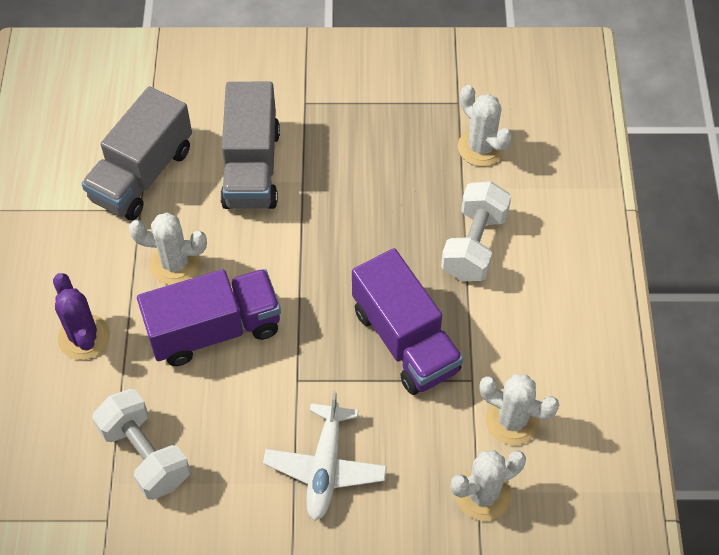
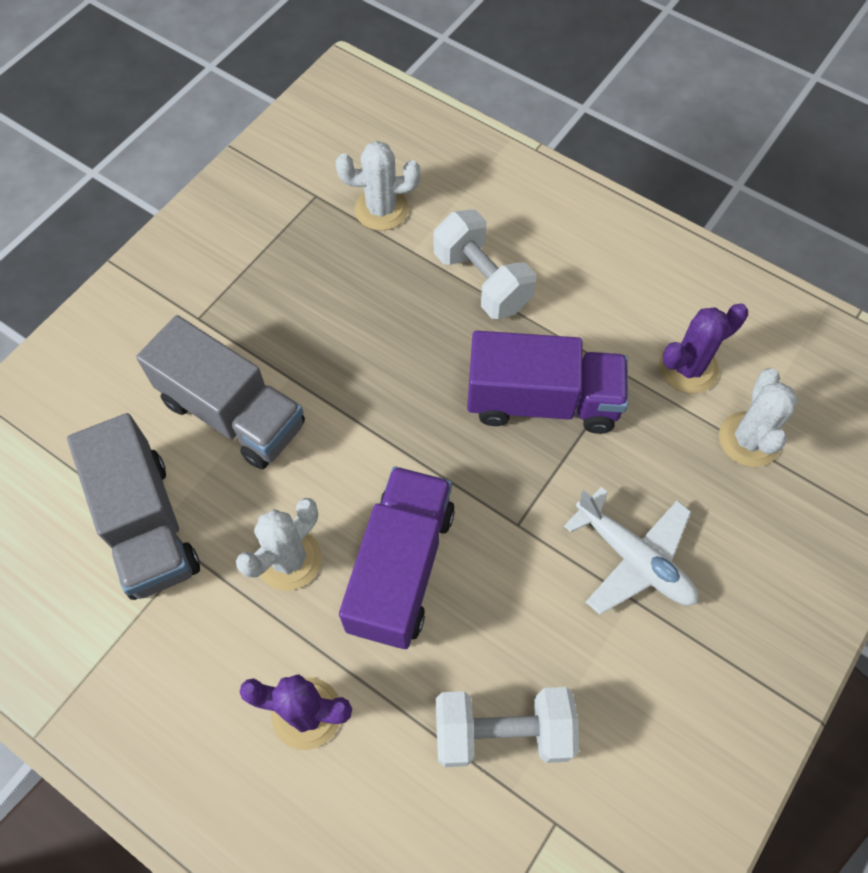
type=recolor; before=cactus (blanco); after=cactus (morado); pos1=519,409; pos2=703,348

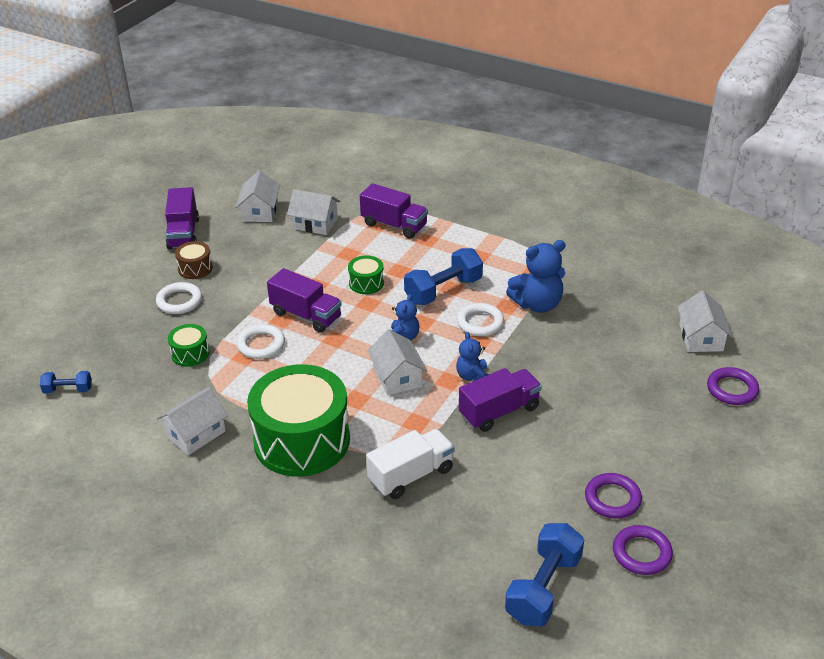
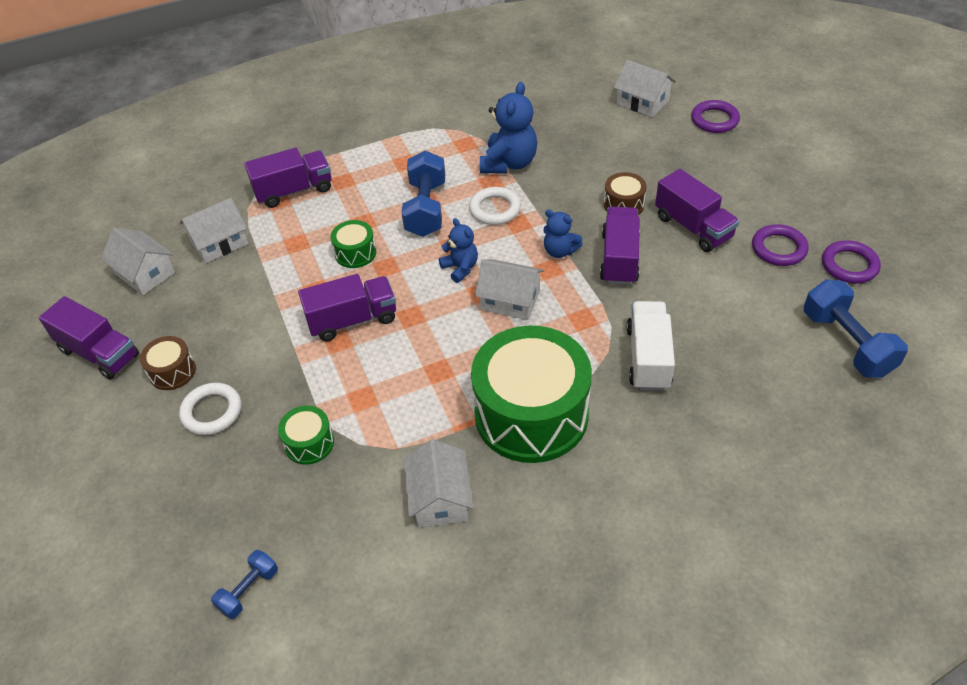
type=delete; before=anillo (blanco); pos1=261,341
type=insert; after=tambor (marrón); pos2=625,193
type=insert; after=camión (morado); pos2=697,210

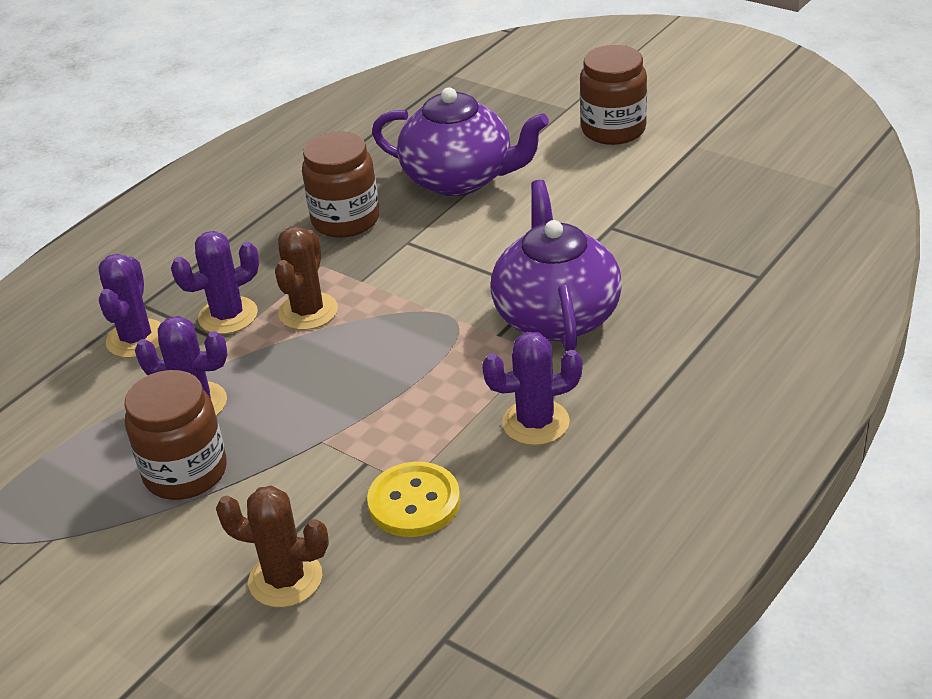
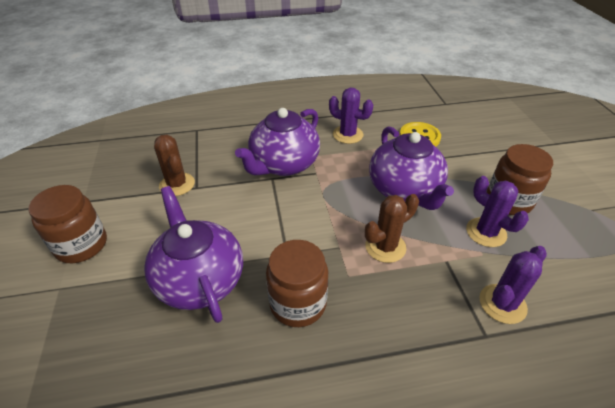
type=delete; before=cactus (morado); pos1=215,282
type=insert; after=tetera (morado); pos2=411,168
type=move; before=cactus (marrón); pos1=272,546; pos2=174,165

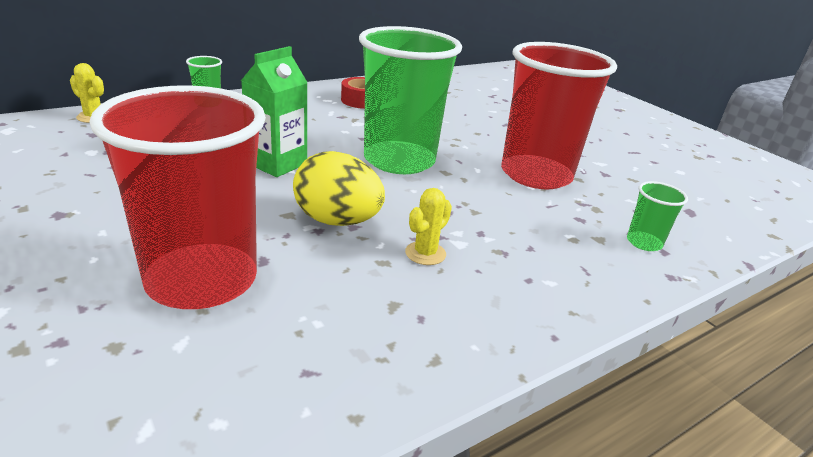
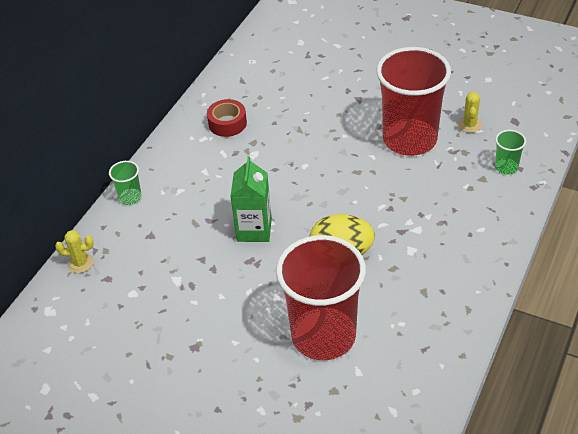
type=delete; before=vaso (verde); pos1=410,100
type=move; before=cactus (amarillo); pos1=428,226; pos2=470,112

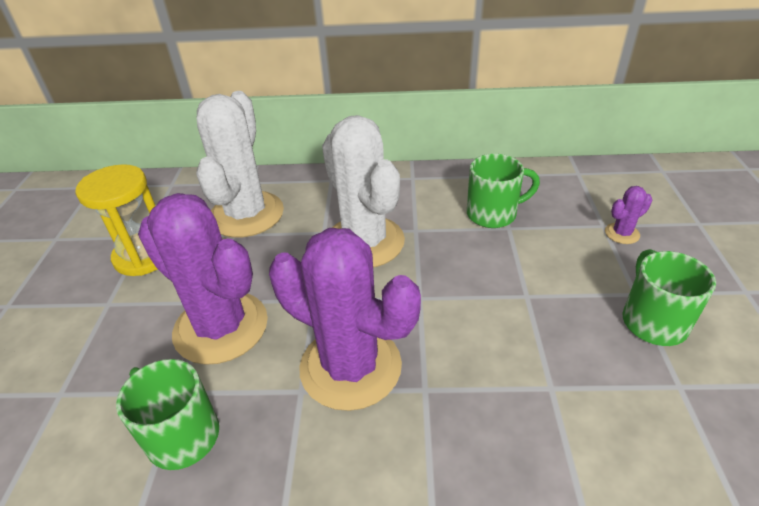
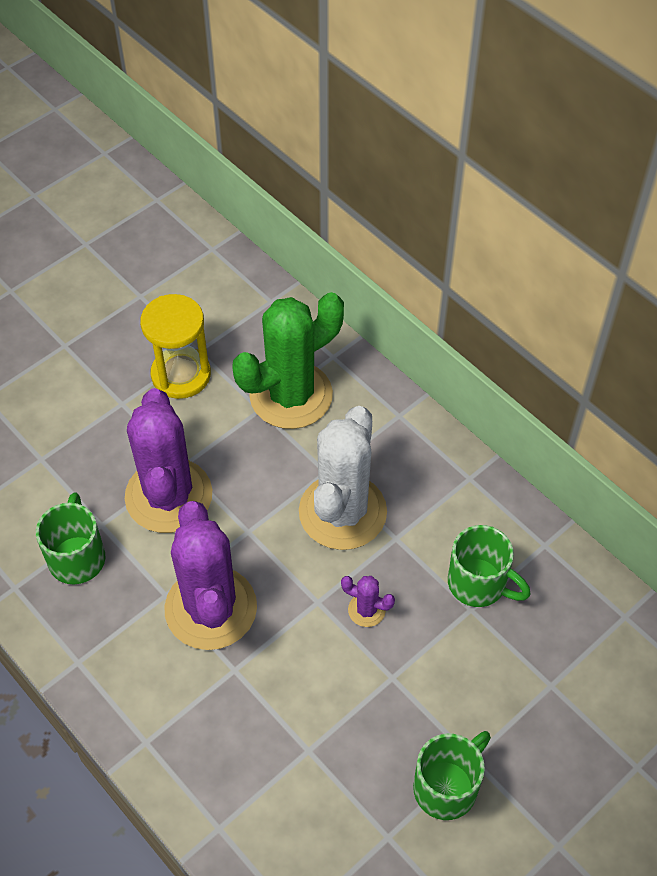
type=move; before=cactus (morado); pos1=628,215; pos2=368,601
type=recolor; before=cactus (blanco); after=cactus (verde); pos1=240,164; pos2=288,360

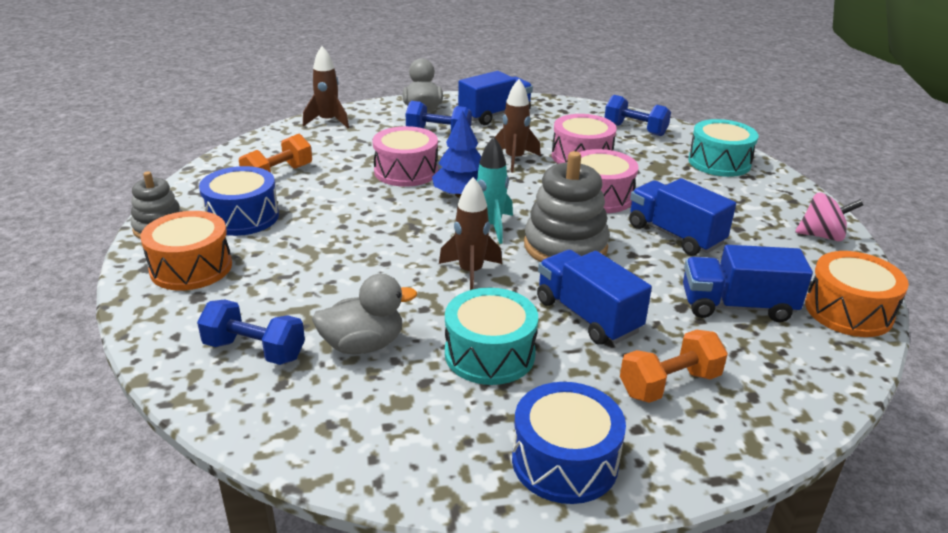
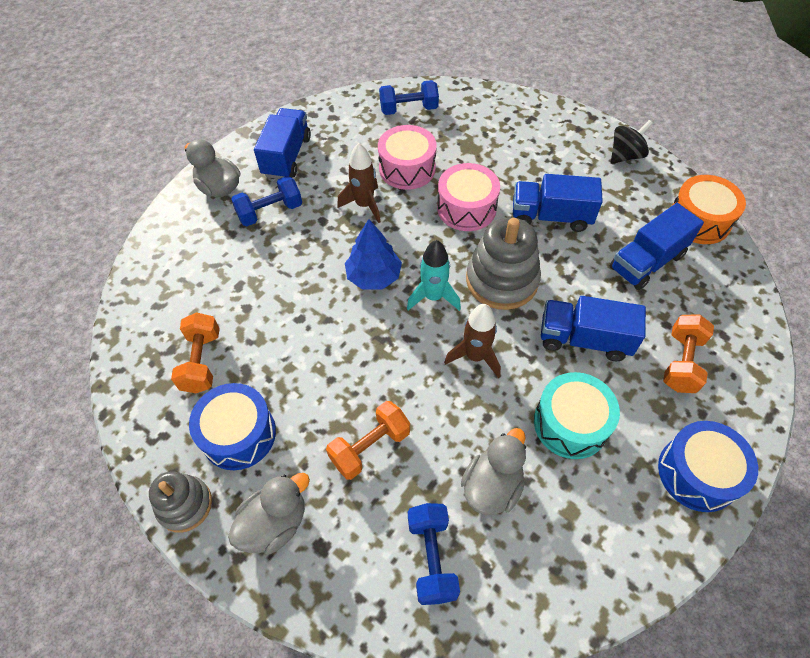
type=delete; before=cohete (marrón); pos1=326,87
type=delete; before=tambor (rosa); pos1=405,156
type=delete; before=tambor (turquesa); pos1=723,148
type=insert; after=mancuerna (naranja); pos2=368,440
type=replace; before=tambor (naranja); after=pato (gris); pos1=186,251; pos2=269,514
type=recolor; before=peonza (rosa); after=peonza (negro); pos1=829,217; pos2=632,142
type=rotate; before=mancuerna (azul); pos1=251,332; pos2=434,554; turn=-75

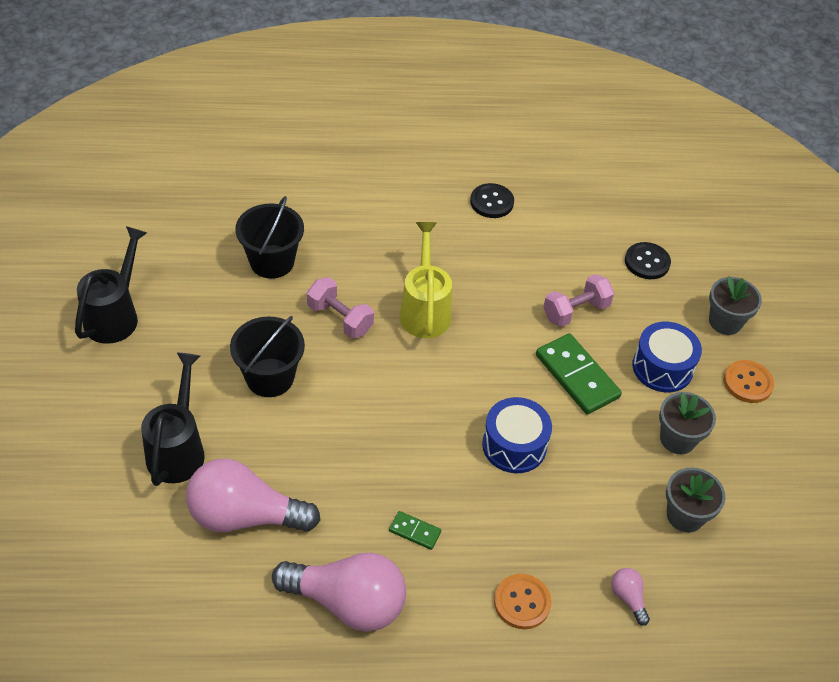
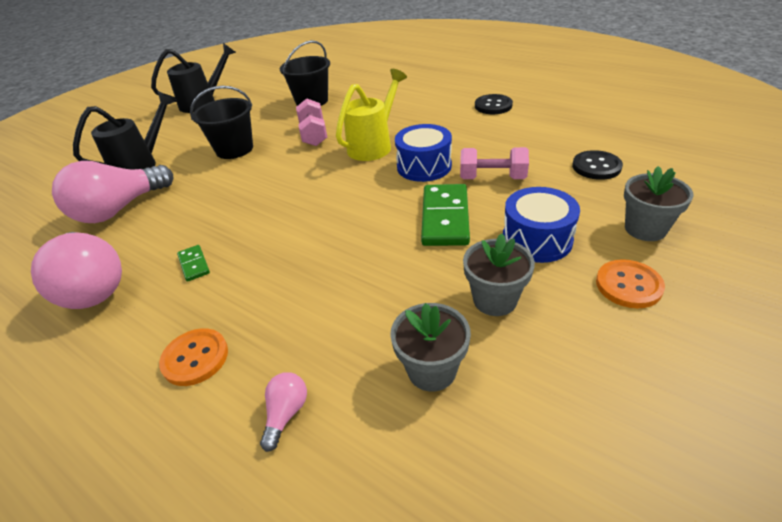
type=move; before=tambor (azul); pos1=517,435; pos2=423,153
type=rotate; before=bombilla (rosa); pos1=253,495; pos2=112,192; turn=-90

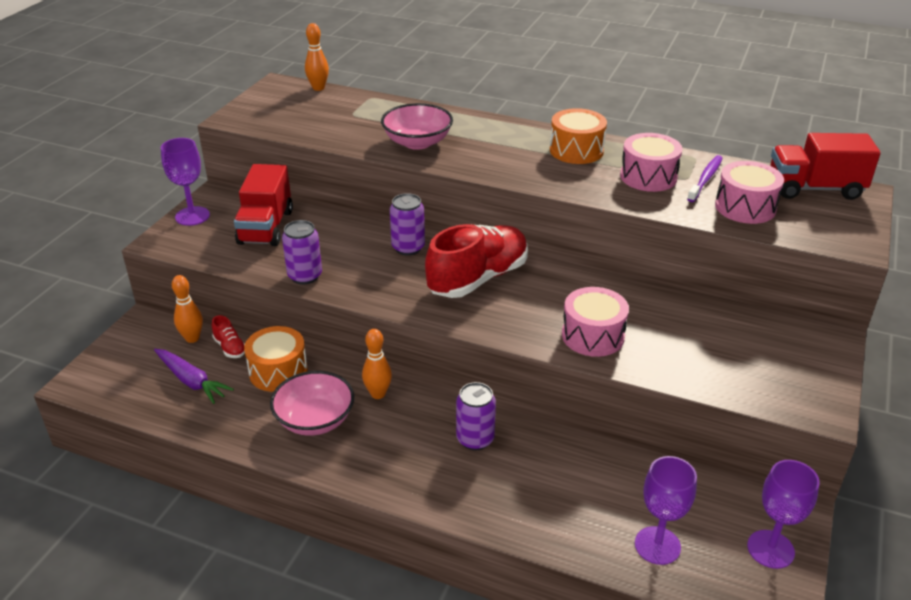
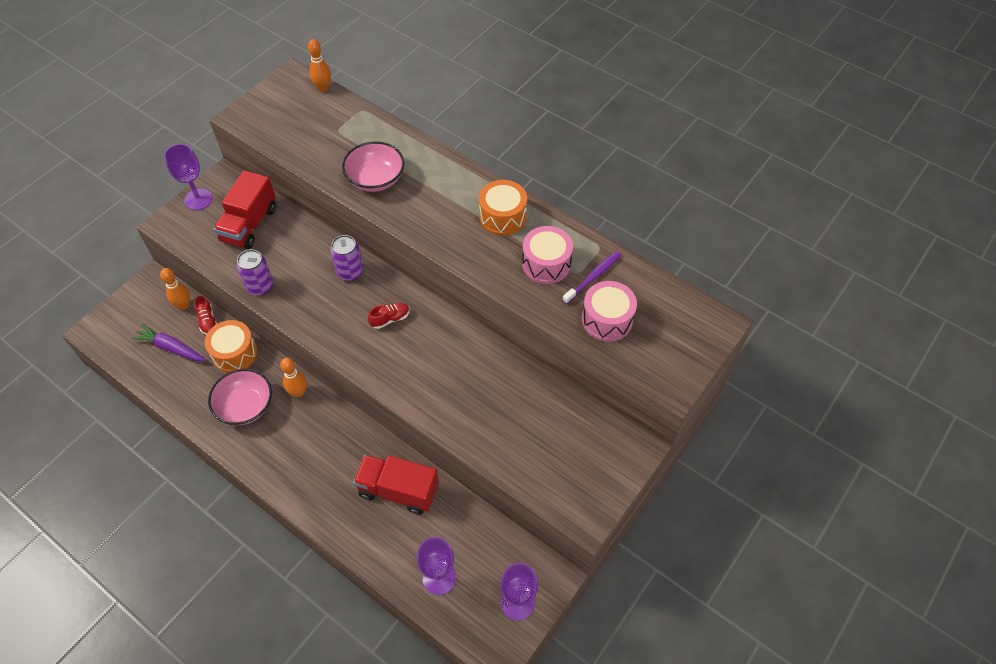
type=delete; before=lata (morado); pos1=476,416
type=delete; before=tambor (rosa); pos1=595,322
type=move; before=camión (rojo); pos1=825,166; pos2=396,485
type=rotate; before=zanahoria (morado); pos1=194,376; pos2=168,342; turn=150
type=resize; before=zapato (rojo); pos1=476,261; pos2=389,316; scale=0.42

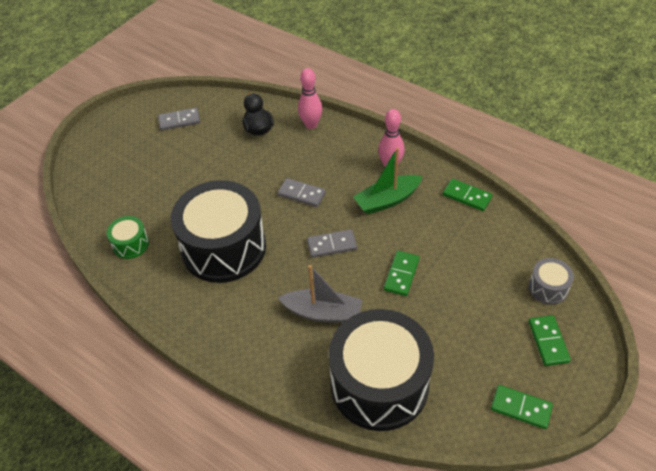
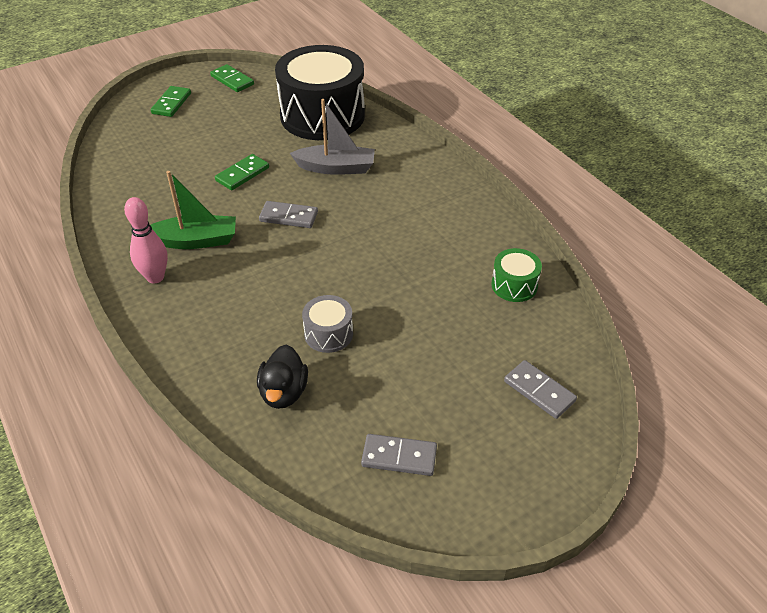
type=delete; before=tambor (negro); pos1=218,231
type=delete; before=bolo (rosa); pos1=310,98
type=delete; before=ficha de dominó (verde); pos1=467,195
type=move; before=ficha de dominó (gris); pos1=301,192; pos2=540,389
type=move; before=tambor (gris); pos1=551,281; pos2=327,324
type=rotate; before=barco (gris); pos1=320,294; pos2=332,137; turn=150

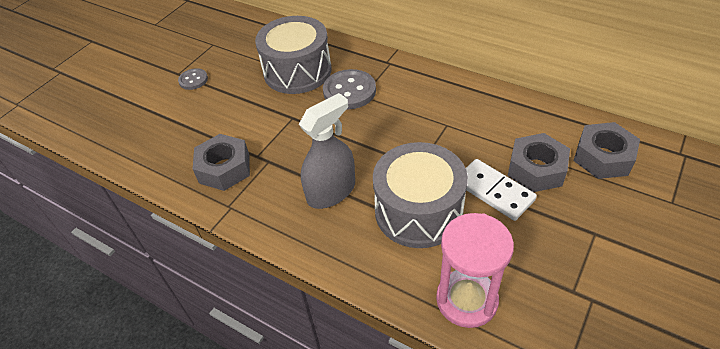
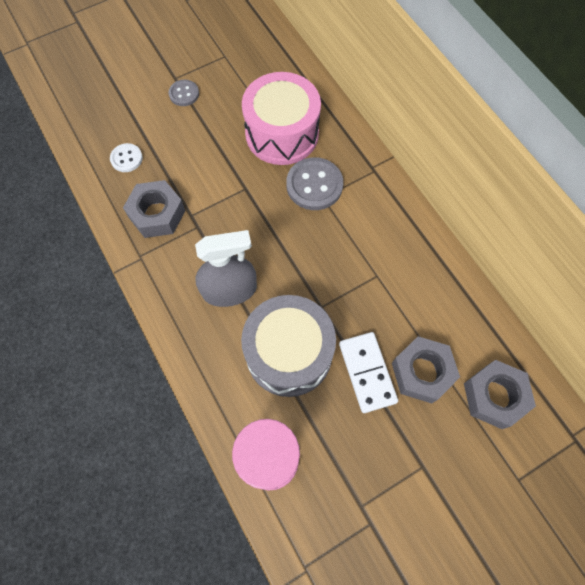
type=insert; after=botón (blanco); pos2=126,157
type=recolor; before=tambor (gris); after=tambor (rosa); pos1=293,55; pos2=281,118

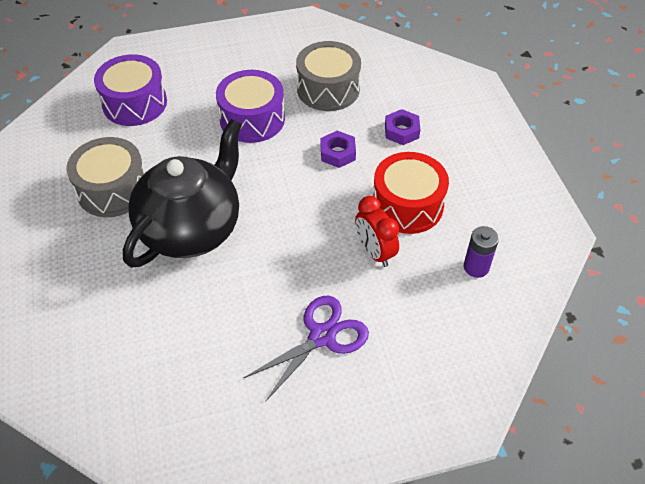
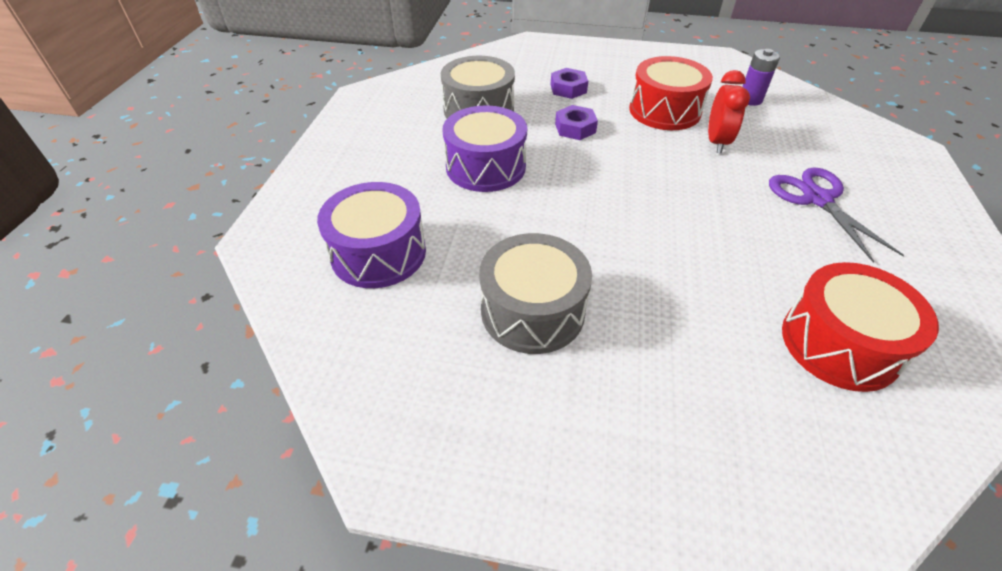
type=delete; before=tetera (negro); pos1=182,193
type=insert; after=tambor (rojo); pos2=860,327
type=rotate; before=despertador (rojo); pos1=377,231; pos2=729,111; turn=-75

